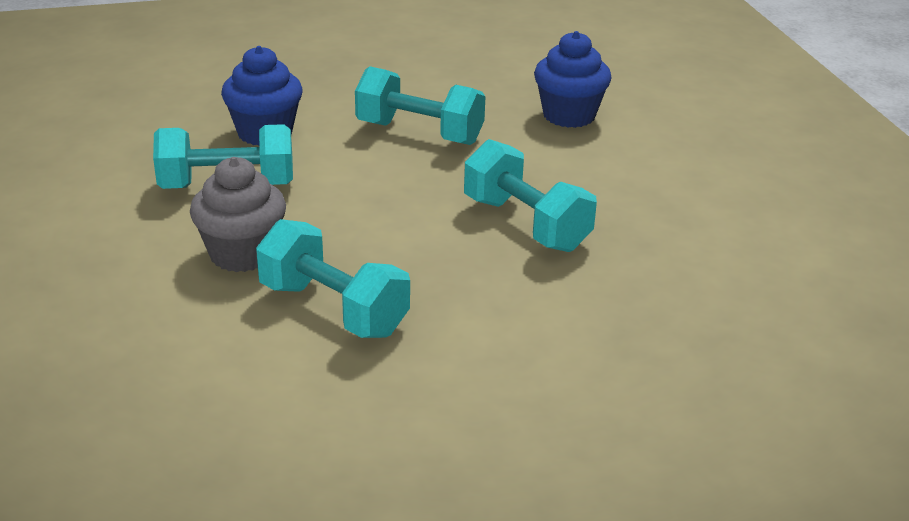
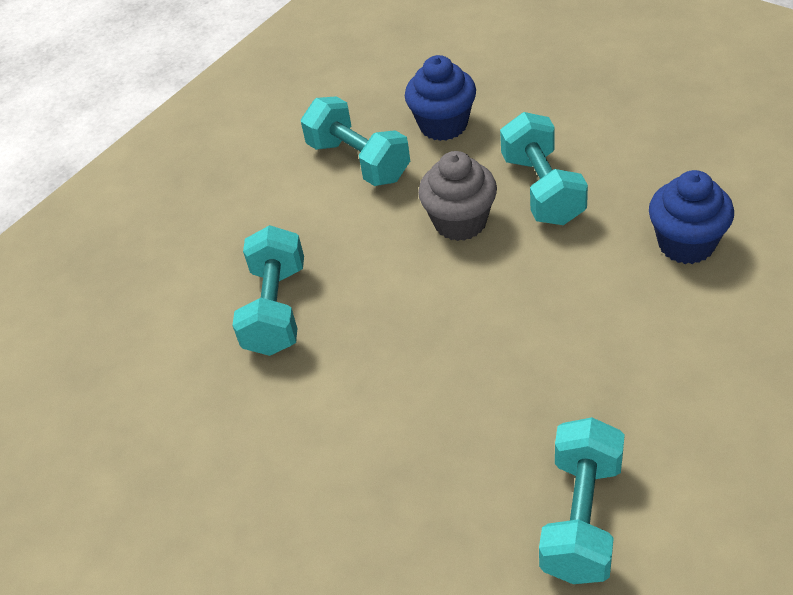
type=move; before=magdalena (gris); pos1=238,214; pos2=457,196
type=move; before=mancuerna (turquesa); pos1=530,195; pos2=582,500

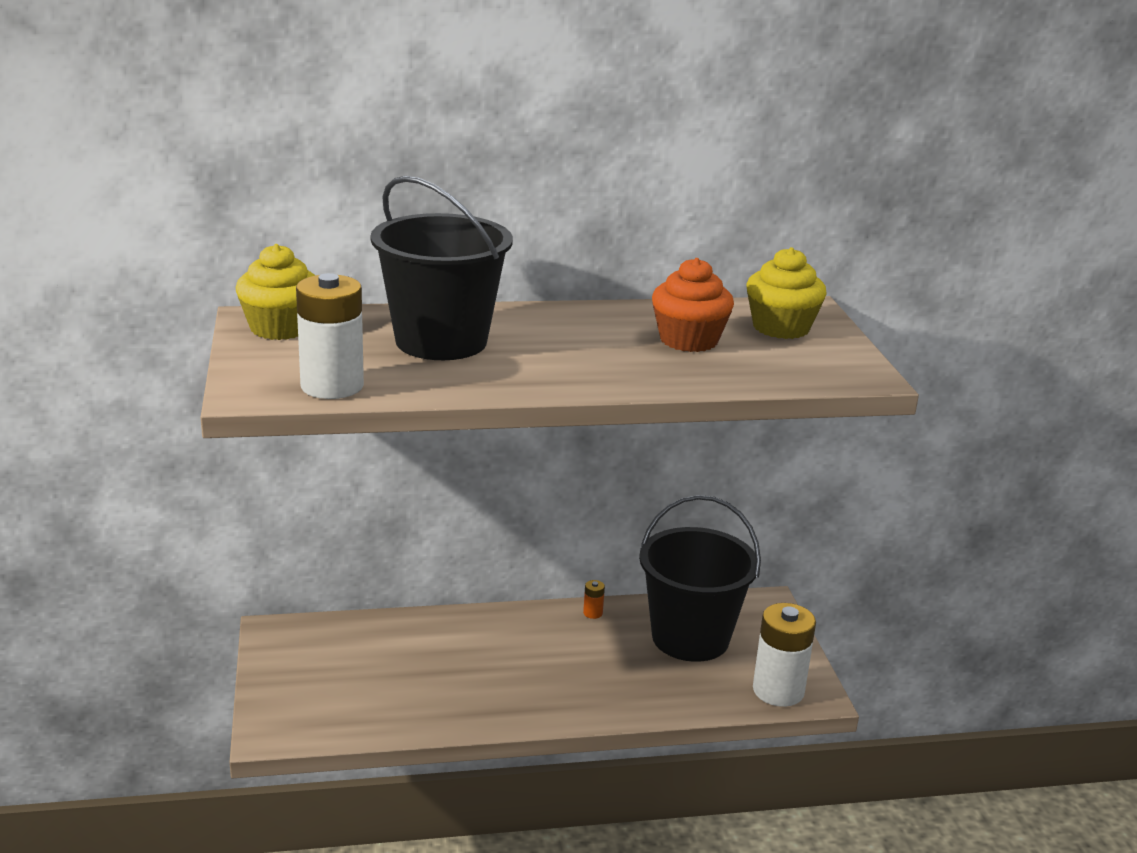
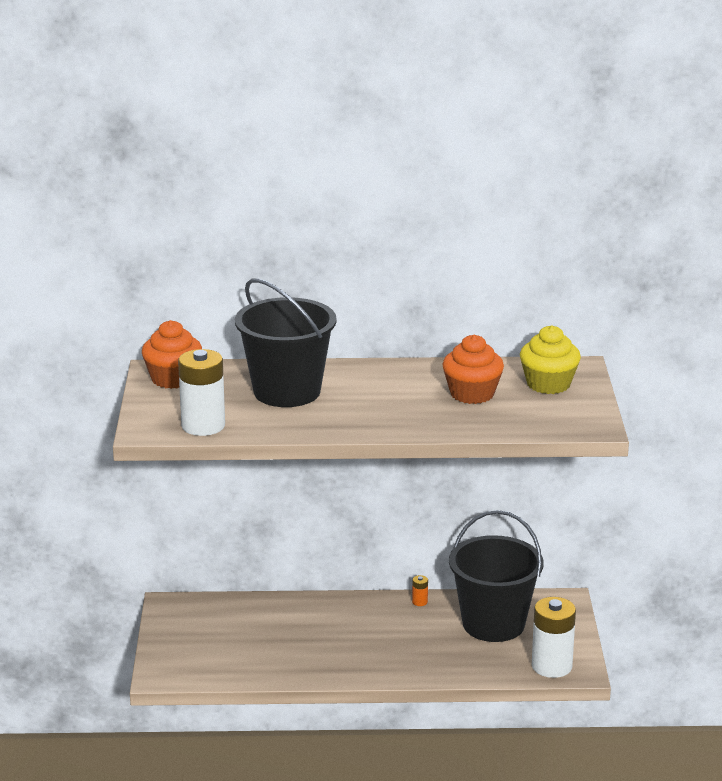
type=recolor; before=magdalena (amarillo); after=magdalena (naranja); pos1=275,292; pos2=172,354

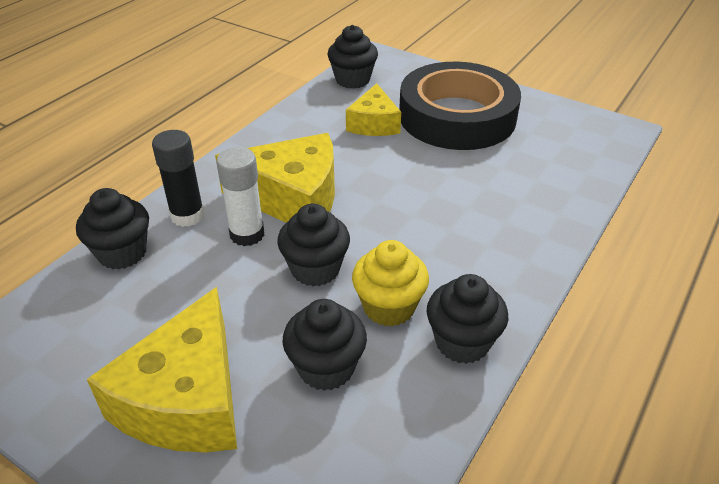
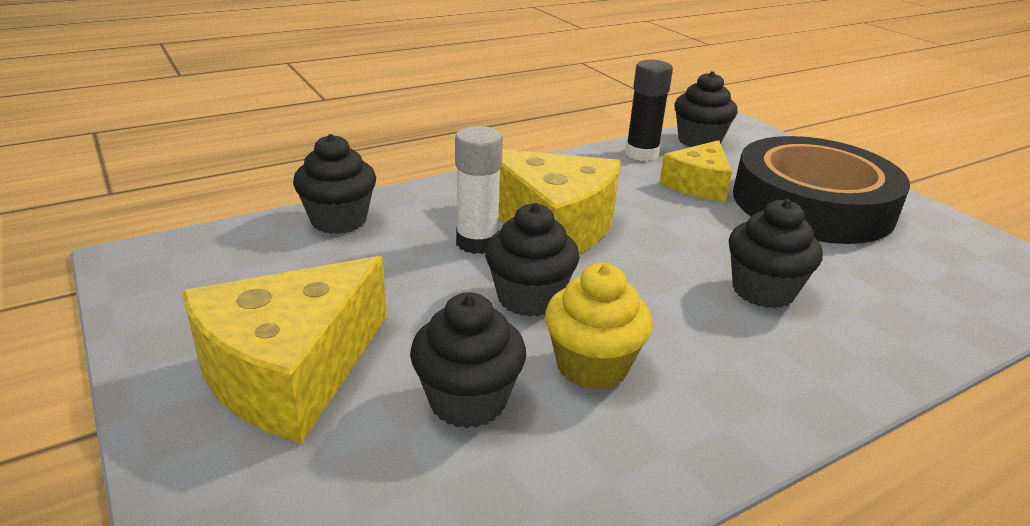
type=move; before=barra de pegamento (negro); pos1=178,178; pos2=649,110
type=move; before=magdalena (negro); pos1=467,319; pos2=776,253

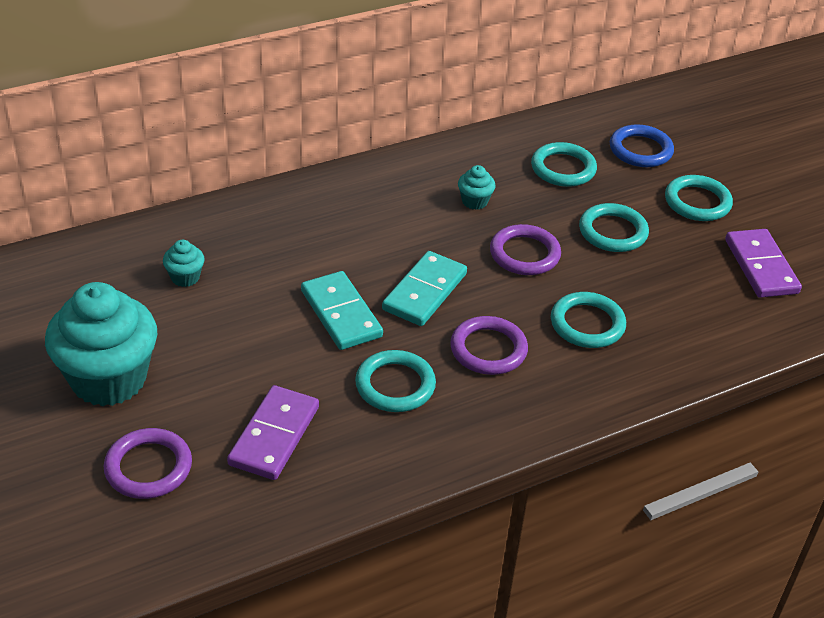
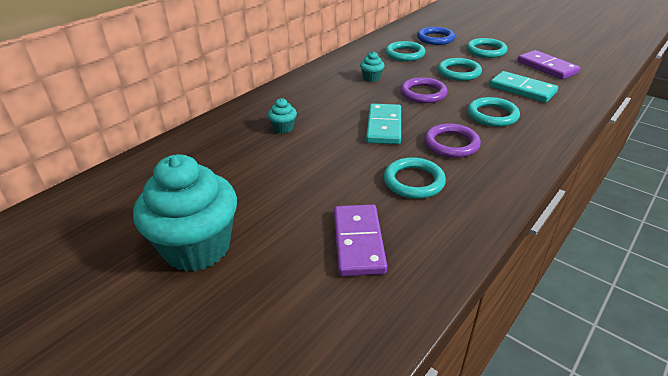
type=delete; before=anillo (morado); pos1=148,463
type=move; before=magdalena (turquesa); pos1=184,263; pos2=282,116
type=move; before=ficha de dominó (turquesa); pos1=342,310; pos2=524,86

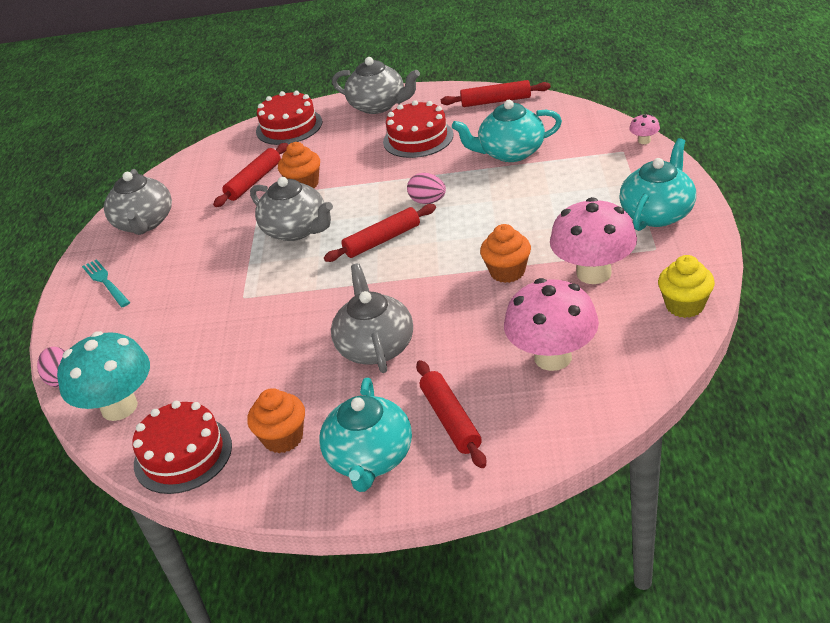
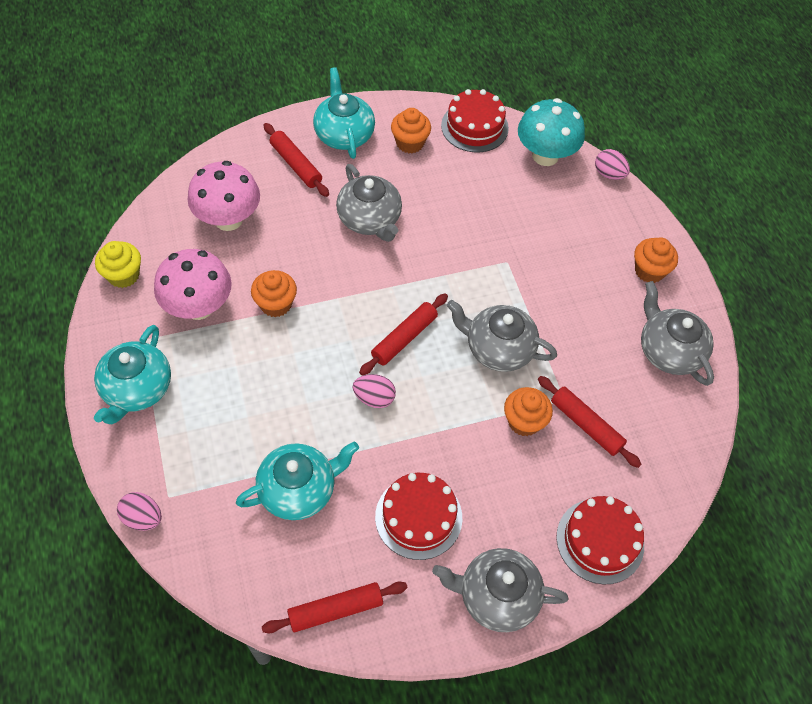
type=replace; before=tenedor (turquesa); after=magdalena (naranja); pos1=106,283; pos2=656,260
type=replace; before=seta (rosa); after=huevo (rosa); pos1=644,129; pos2=139,511
type=rotate; before=rodillo (rojo); pos1=250,175; pos2=589,422; turn=-60

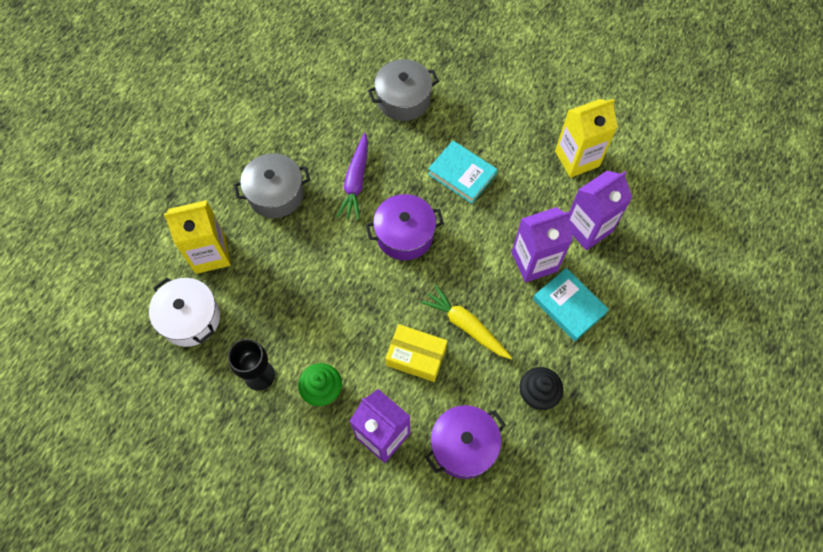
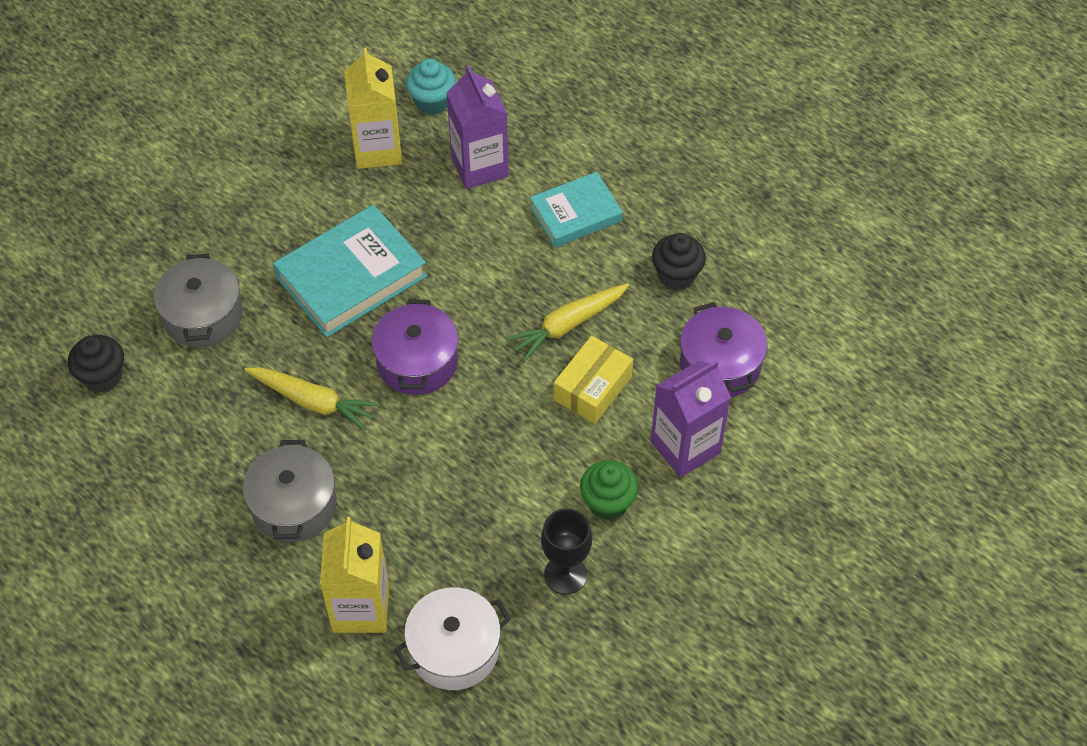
type=delete; before=cartón de leche (morado); pos1=542,245
type=insert; after=magdalena (negro); pos2=96,364
type=insert; after=magdalena (turquesa); pos2=431,86
type=recolor; before=zanahoria (morado); after=zanahoria (amarillo); pos1=352,176; pos2=312,399
type=resize; before=libro (turquesa); pos1=462,172; pos2=350,271; scale=1.56

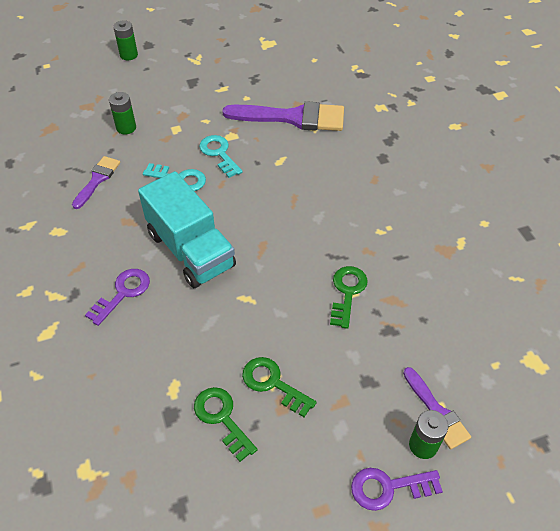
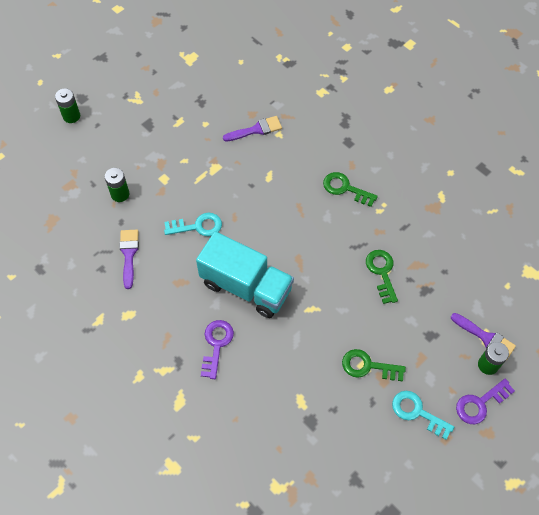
type=move; before=llave (verde); pos1=225,424; pos2=350,189
type=move; before=llave (turquesa); pos1=221,156; pos2=423,415
type=resize; before=pincel (morado); pos1=283,116; pos2=252,128; scale=0.54

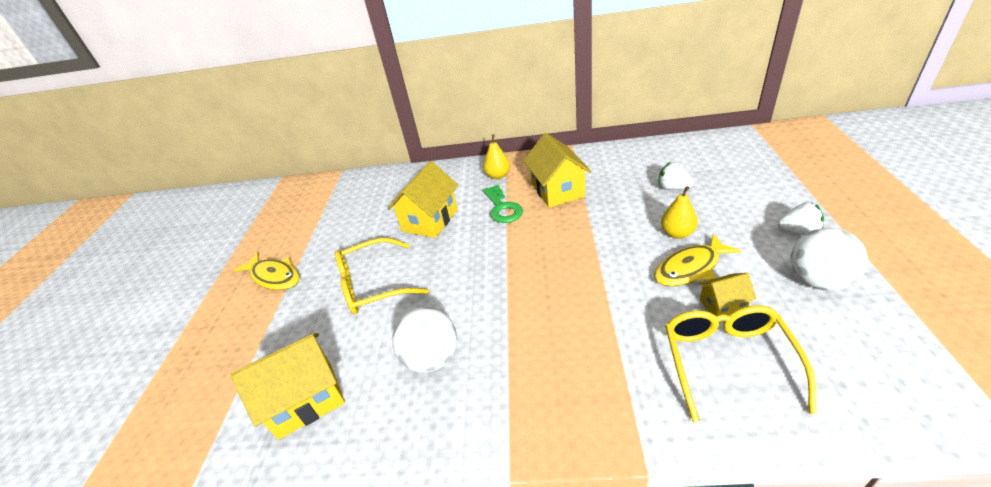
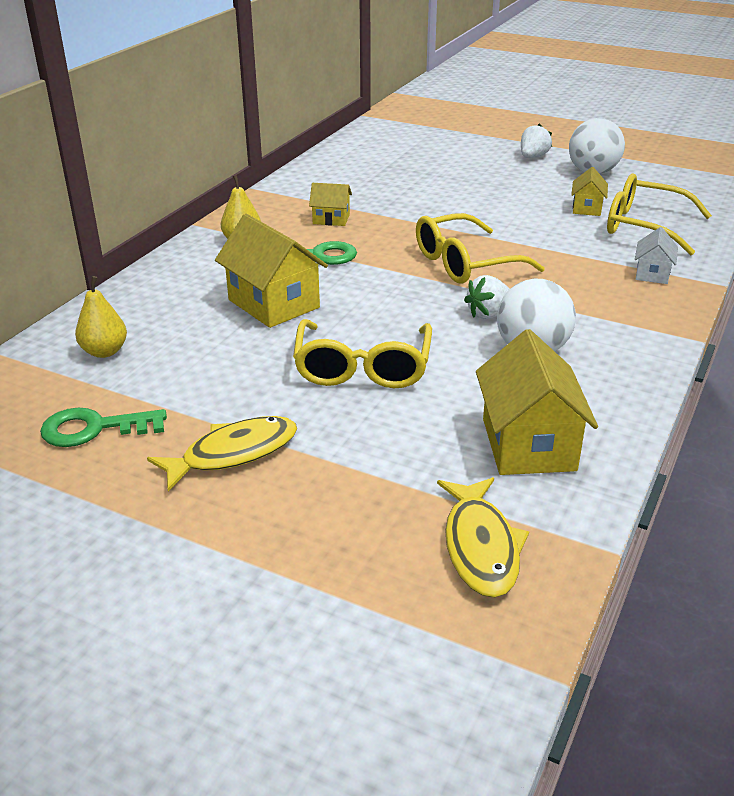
type=insert; after=llave (verde); pos2=103,427
type=insert; after=gafas (amarillo); pos2=480,248
type=insert; after=casa (blanco); pos2=656,255
type=move; before=pez (amarillo); pos1=697,259; pos2=483,537
type=move; before=fresa (blanco); pos1=676,176; pos2=486,297
type=move; before=pera (amarillo); pos1=679,212; pos2=101,317
type=resize; before=casa (amarillo); pos1=558,170; pos2=330,204; scale=0.53

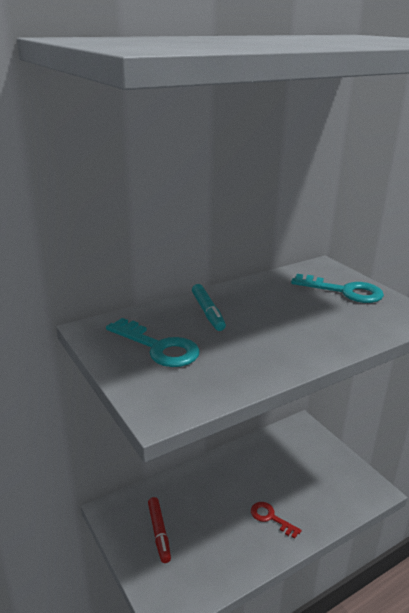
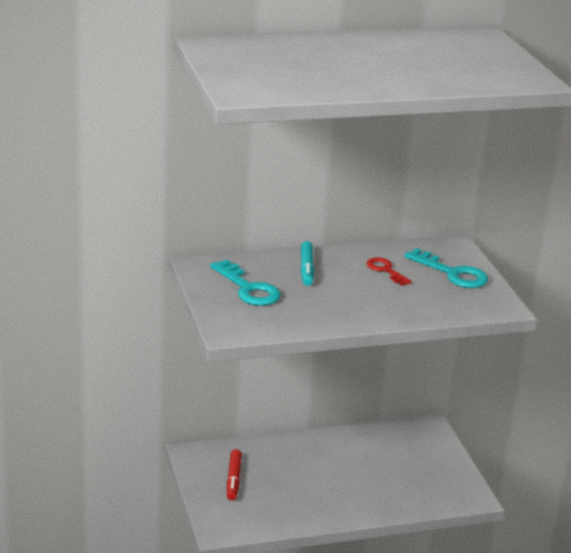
type=move; before=llave (rojo); pos1=276,520; pos2=389,271

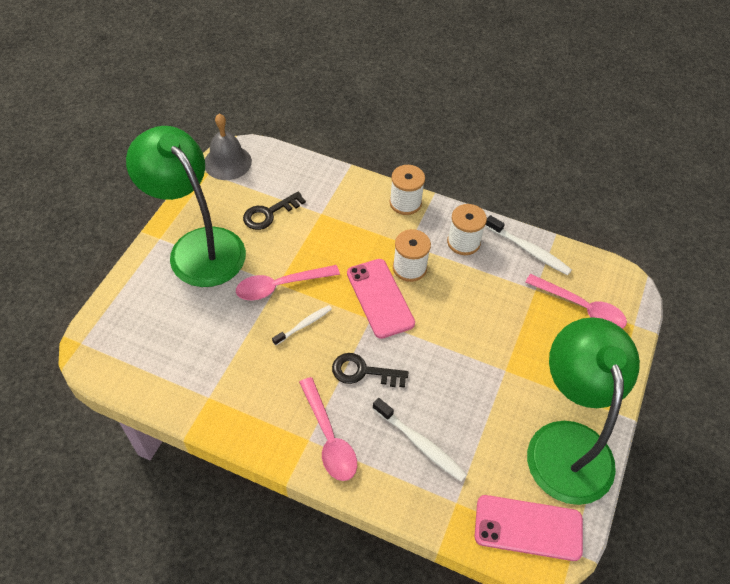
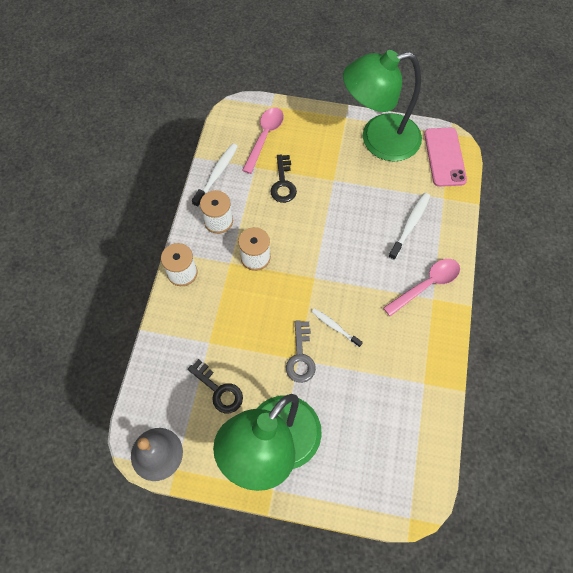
type=delete; before=móvil (rosa); pos1=381,299
type=move; before=llave (negro); pos1=370,370; pos2=283,179
type=replace; before=cuchara (rosa); after=llave (gris); pos1=288,282; pos2=301,351

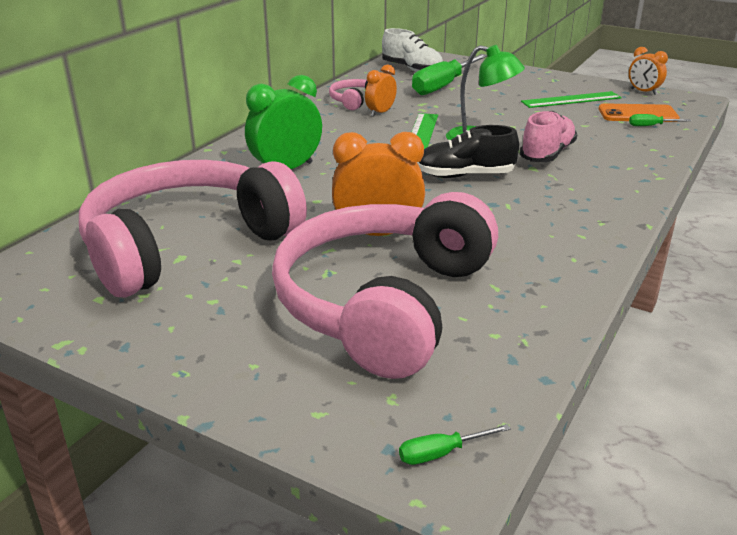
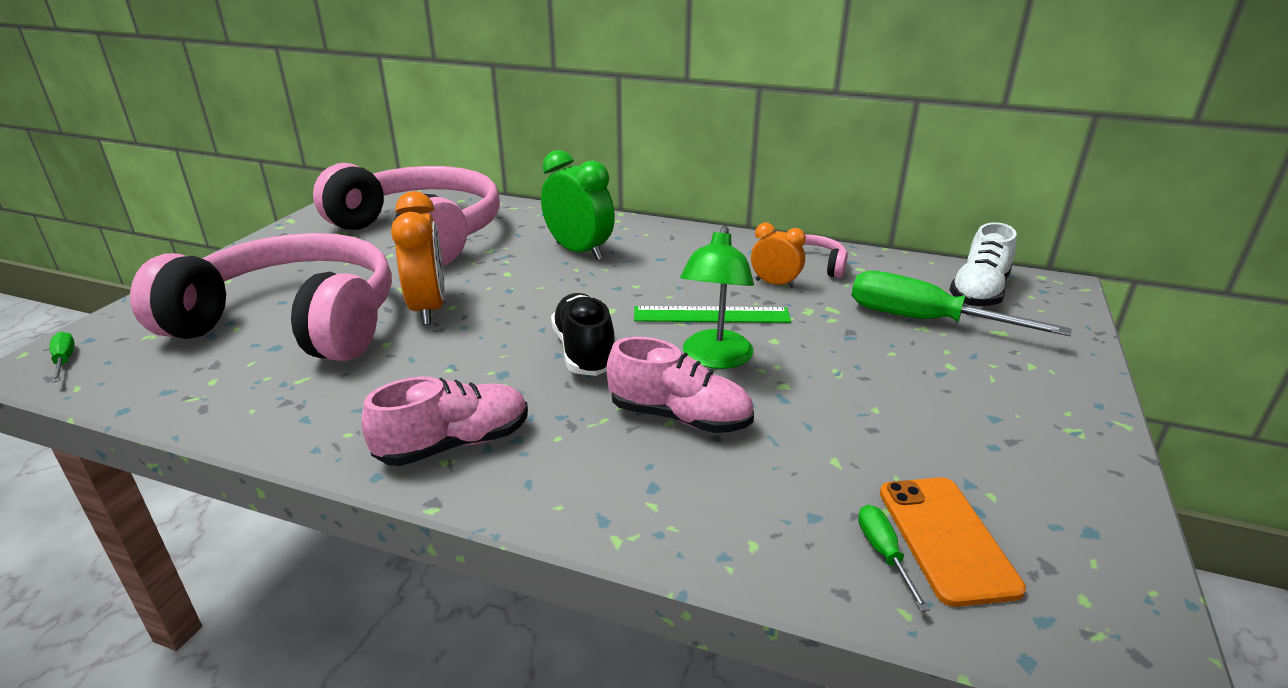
type=delete; before=regla (verde); pos1=571,99
type=delete; before=despertador (naranja); pos1=648,71
type=insert; after=zapato (rosa); pos2=444,421

